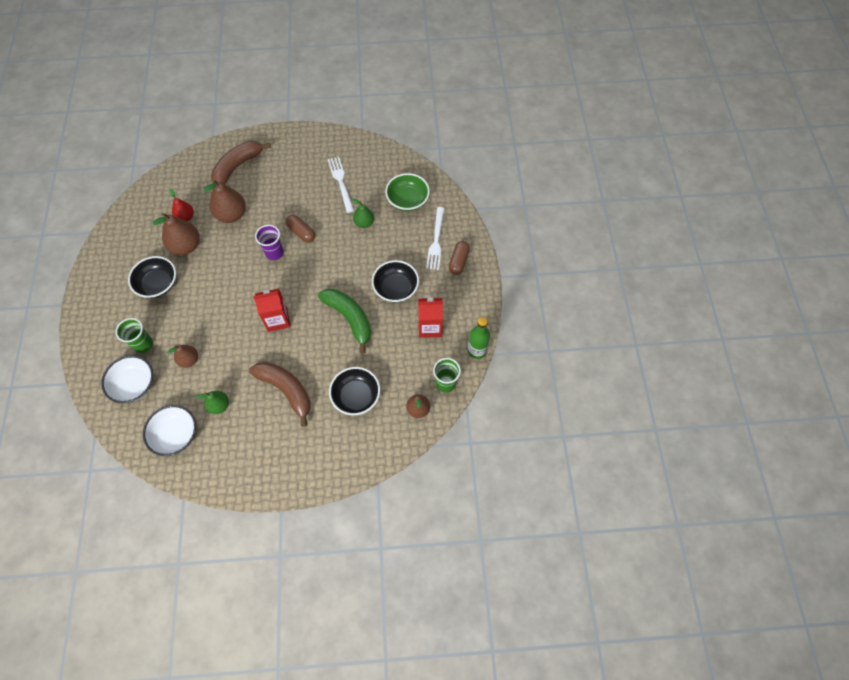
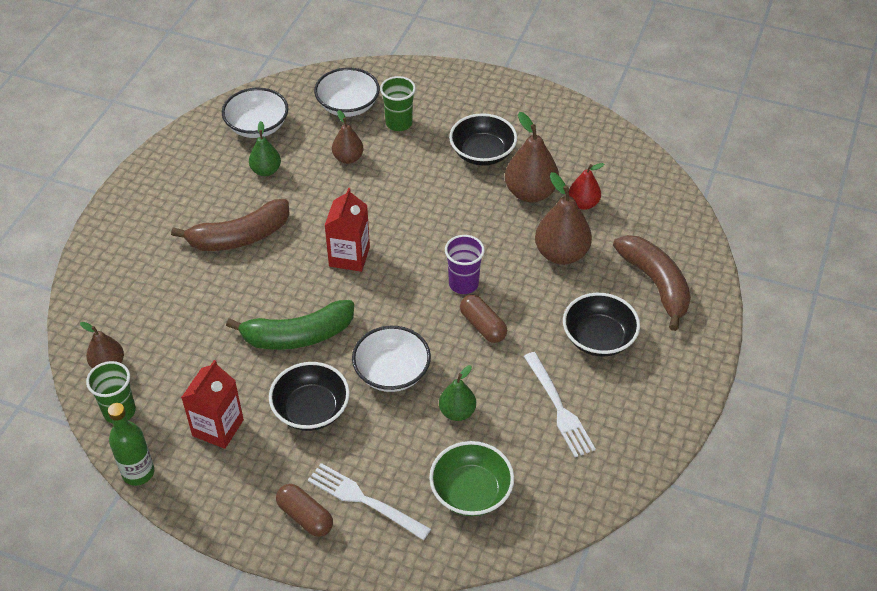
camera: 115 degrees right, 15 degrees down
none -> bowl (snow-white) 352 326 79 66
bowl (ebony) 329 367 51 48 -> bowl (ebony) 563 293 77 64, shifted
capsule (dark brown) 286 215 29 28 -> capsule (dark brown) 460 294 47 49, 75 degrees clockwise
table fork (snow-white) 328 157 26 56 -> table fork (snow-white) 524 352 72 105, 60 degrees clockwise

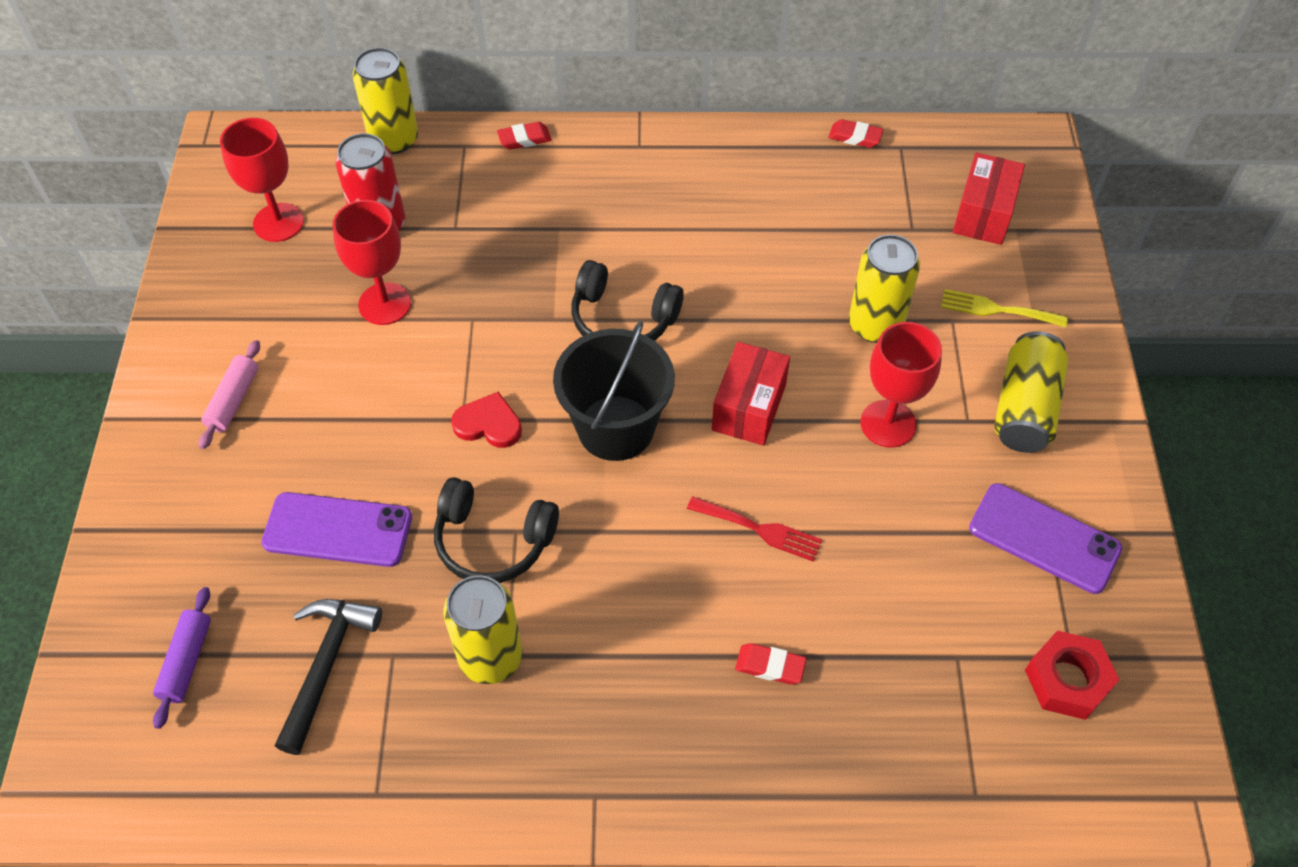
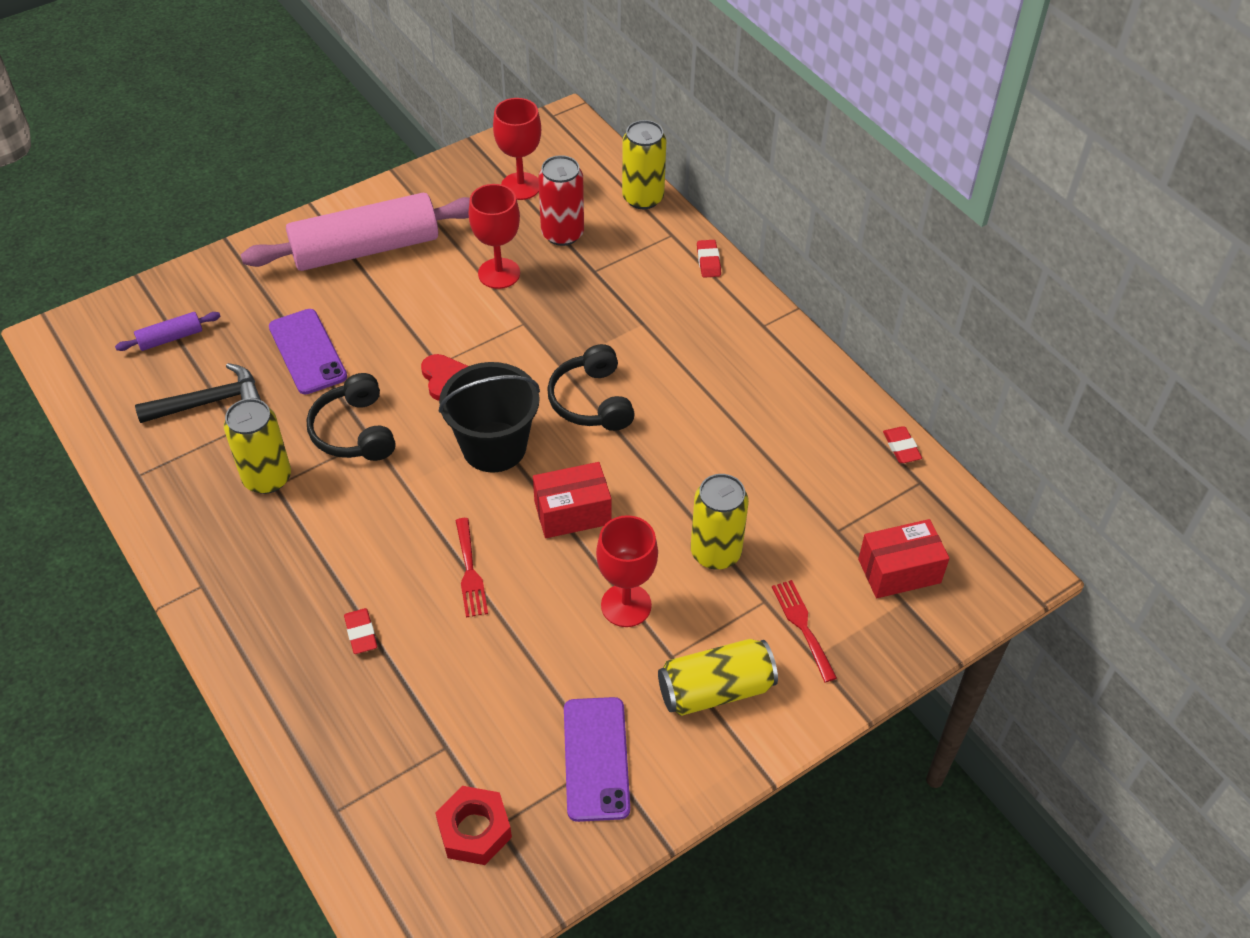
camera: 55 degrees right, 5 degrees down
table fork (yellow) 941 289 127 39 -> table fork (scarlet) 772 580 65 102
gum eraser (scarlet) 497 122 55 28 -> gum eraser (scarlet) 697 240 24 38, 45 degrees clockwise
dough roller (pink) 199 340 61 109 -> dough roller (pink) 241 193 229 78, x2.40

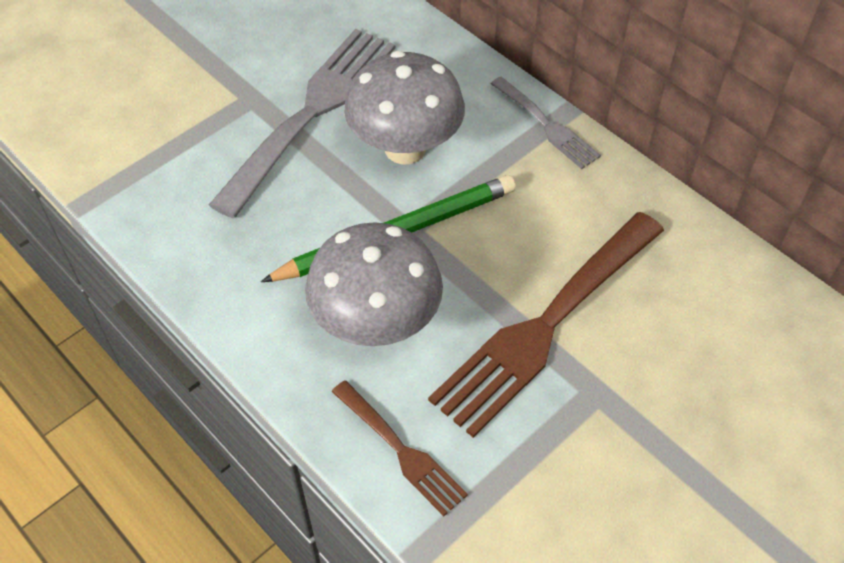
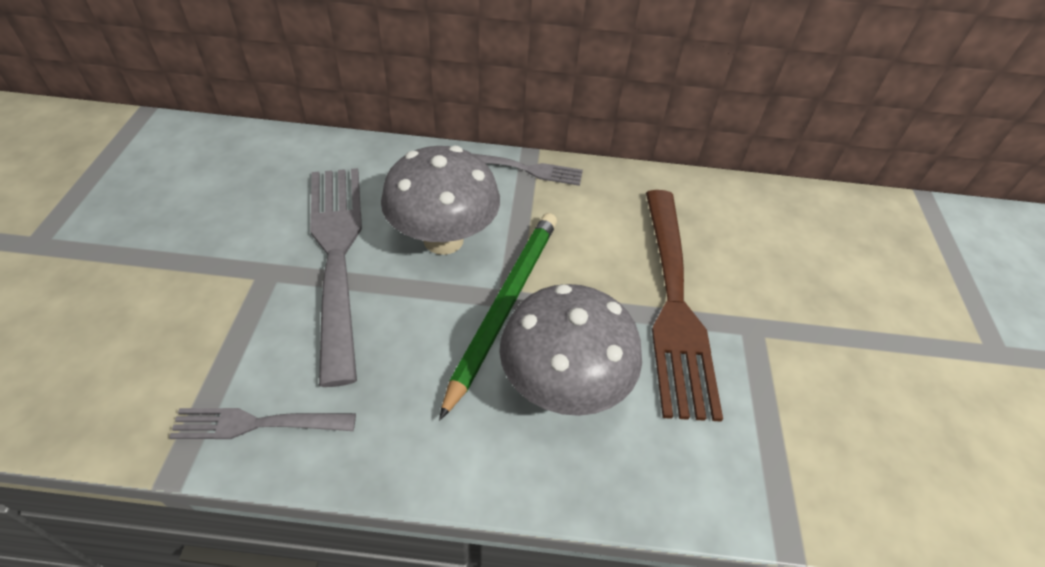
camera: 45 degrees left, 5 degrees down
table fork (dark brown) 332 380 136 136 -> none
none -> table fork (ash-grey) 169 408 187 31

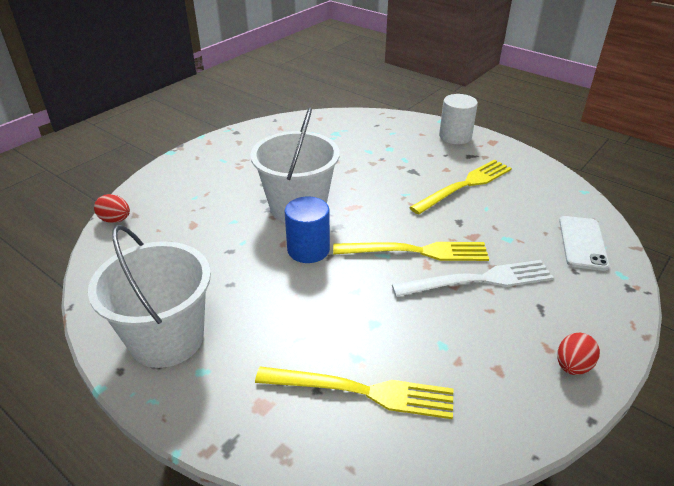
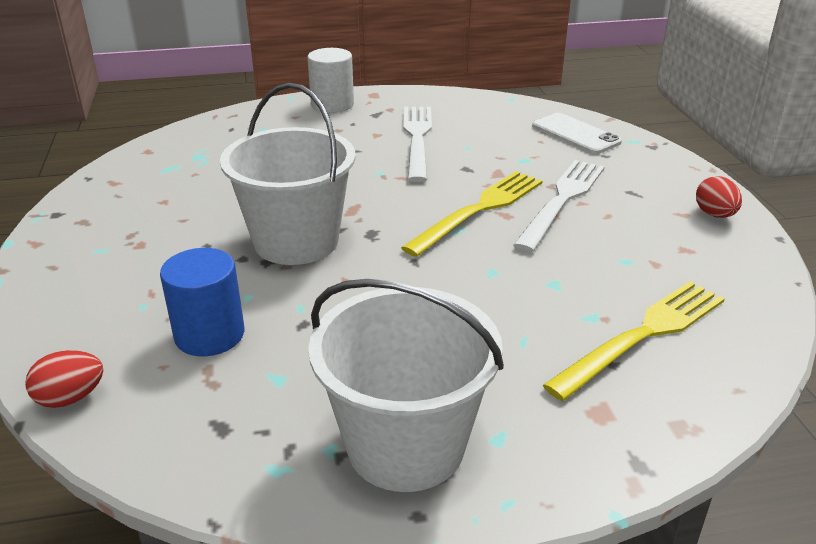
camera: 50 degrees left, 5 degrees down
cylinder shape (blue) 285 197 45 66 -> cylinder shape (blue) 160 248 84 108, shifted
table fork (yellow) 409 159 103 56 -> table fork (snow-white) 403 107 29 75

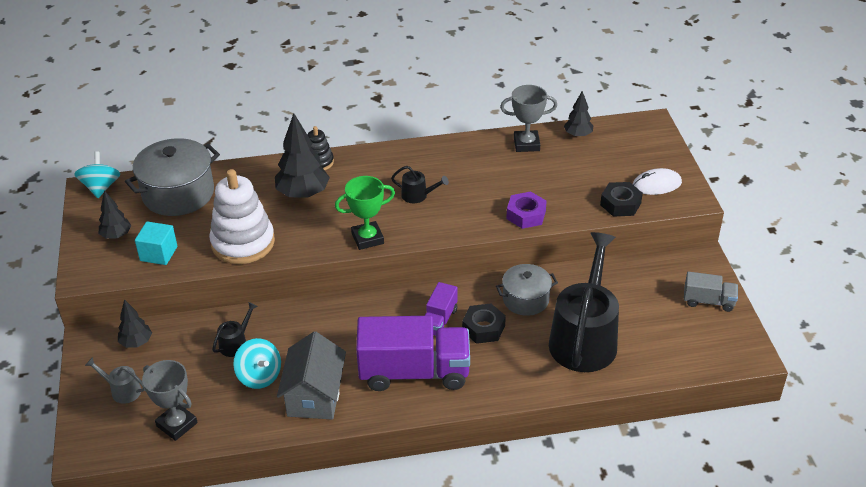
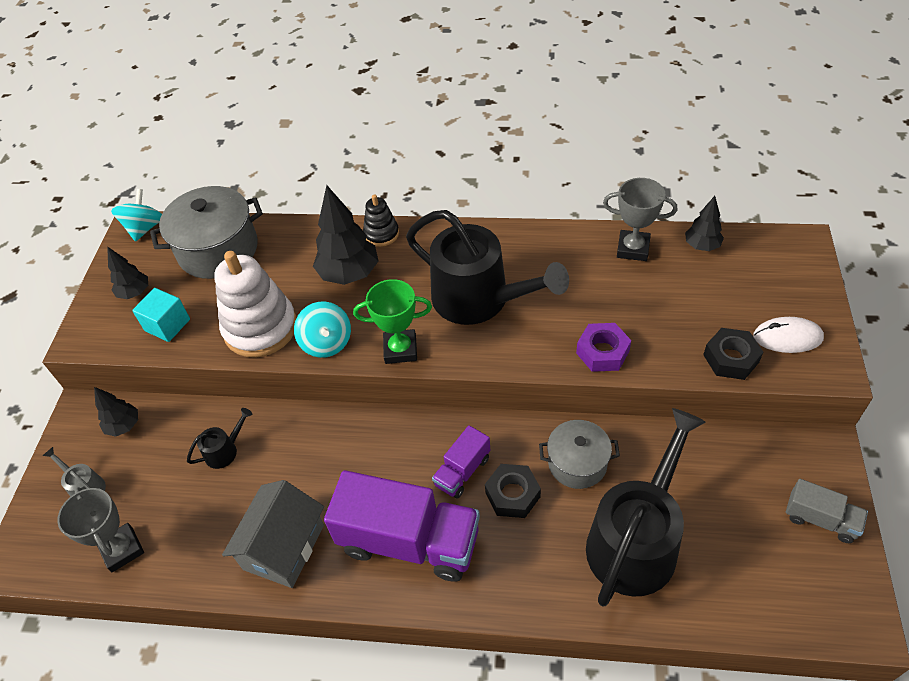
camera: 20 degrees right, 10 degrees up
whirligig (aqua) 233 338 48 51 -> whirligig (aqua) 294 301 57 57, shifted
sprinkling can (ebony) 391 166 58 37 -> sprinkling can (ebony) 406 210 163 115, x2.44

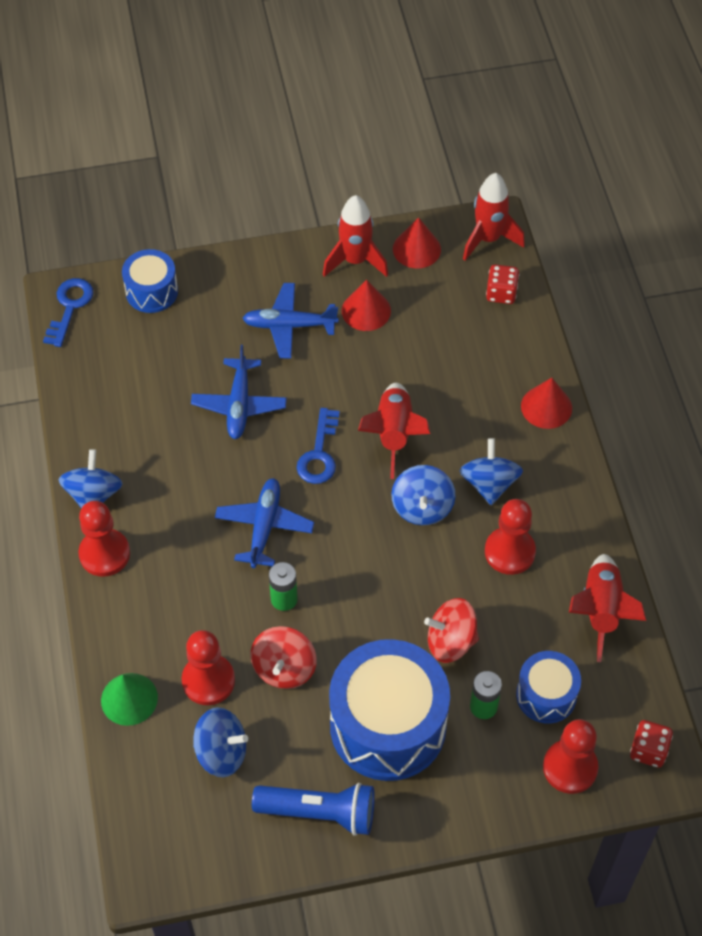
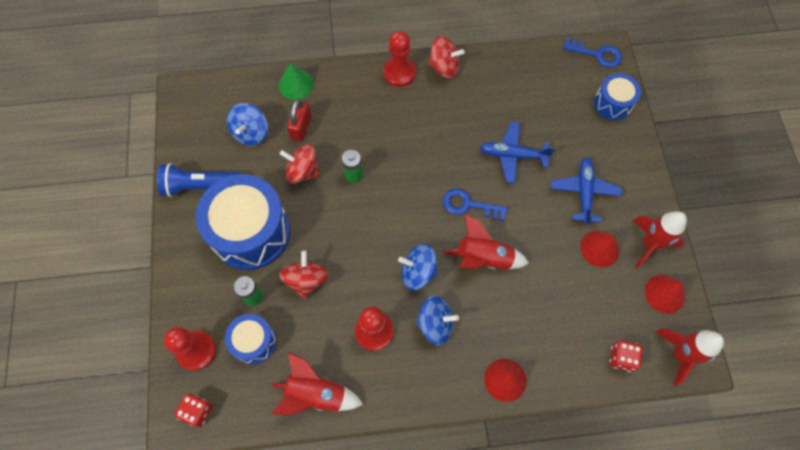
camera: 95 degrees right, 10 degrees up
aeroplane (blue) 215 478 99 90 -> none
pawn (scarlet) 181 630 54 75 -> padlock (scarlet) 287 99 24 43
whirligig (blue) 58 449 65 59 -> whirligig (scarlet) 428 36 37 42
torch (blue) 252 783 123 53 -> torch (blue) 157 163 83 34, 75 degrees clockwise

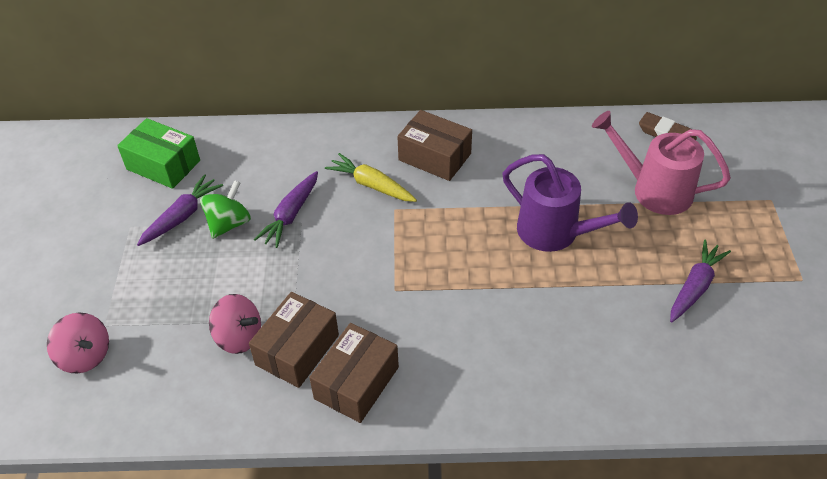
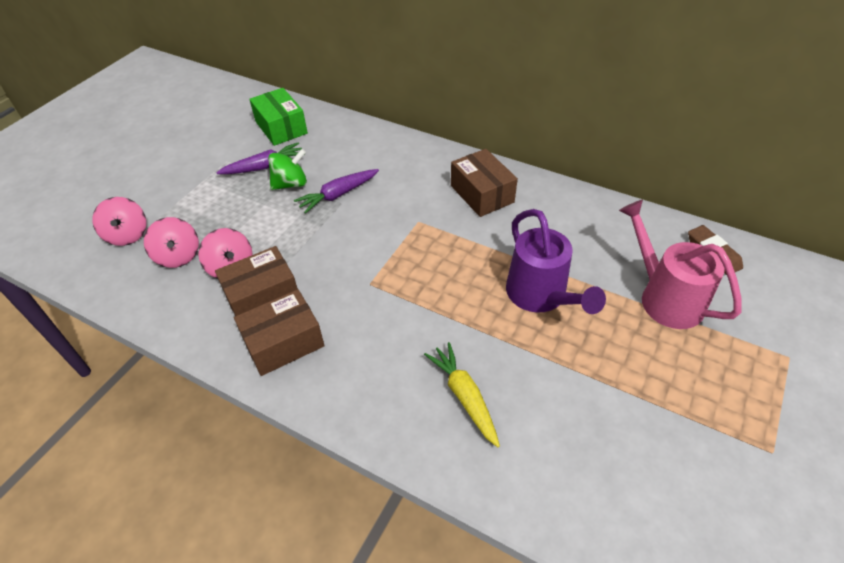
camera: 30 degrees right, 0 degrees up
toy carrot (violet) 670 240 61 82 -> none
none -> whirligig (pink) 144 217 55 51
toy carrot (yellow) 325 153 92 49 -> toy carrot (yellow) 424 342 76 105, shifted

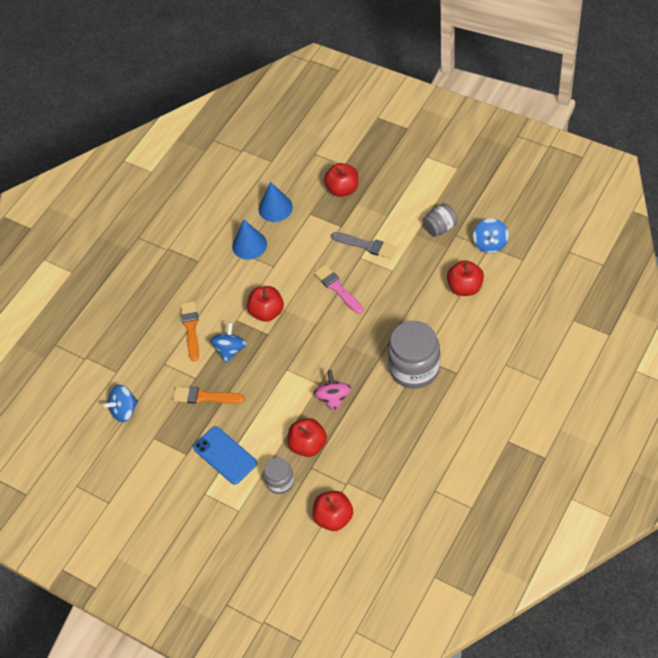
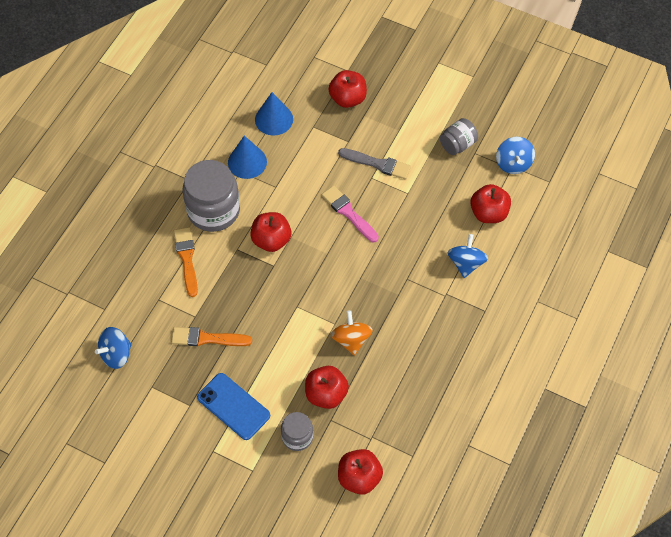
camera: 10 degrees left, 5 degrees up
whirligig (blue) 210 322 37 41 -> whirligig (blue) 447 234 41 44, shifted
preserve jar (ash-grey) 388 321 52 68 -> preserve jar (ash-grey) 182 160 58 72, shifted
whirligig (pink) 314 370 37 42 -> whirligig (orange) 331 310 42 46

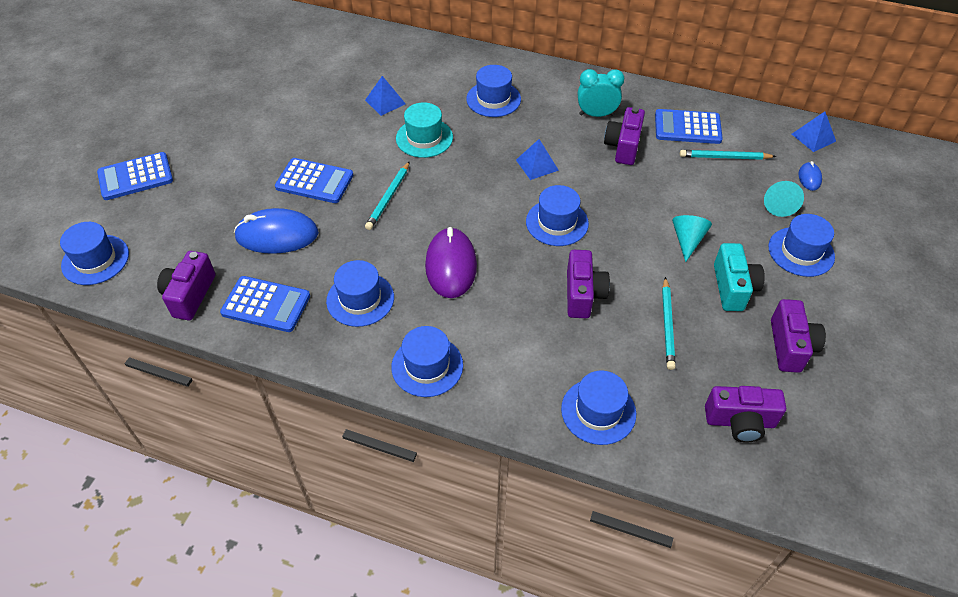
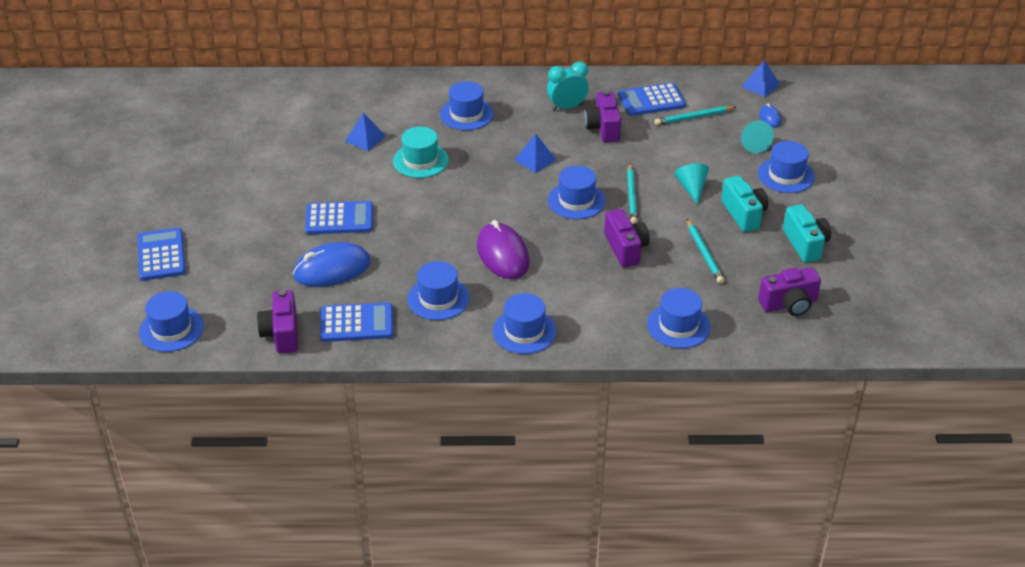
camera: 20 degrees left, 10 degrees down
pencil (aqua) 365 161 45 69 -> pencil (aqua) 627 164 11 60, shifted
camera (violet) 771 299 55 74 -> camera (aqua) 783 204 48 59
adding machine (blue) 97 152 76 48 -> adding machine (blue) 137 228 49 53, 120 degrees clockwise

